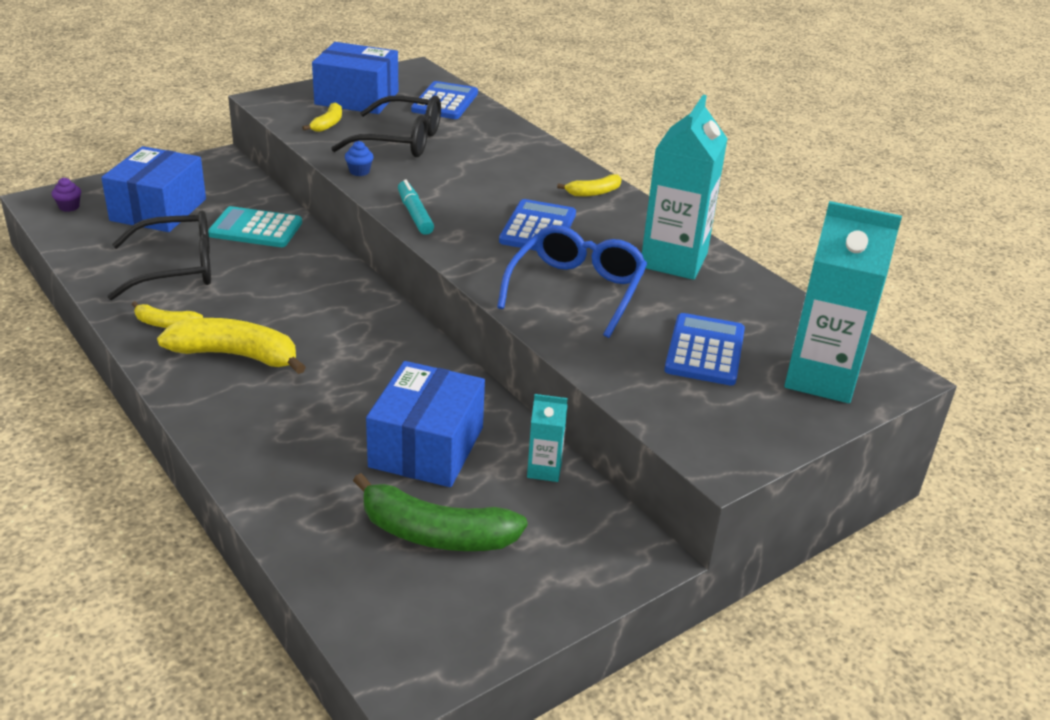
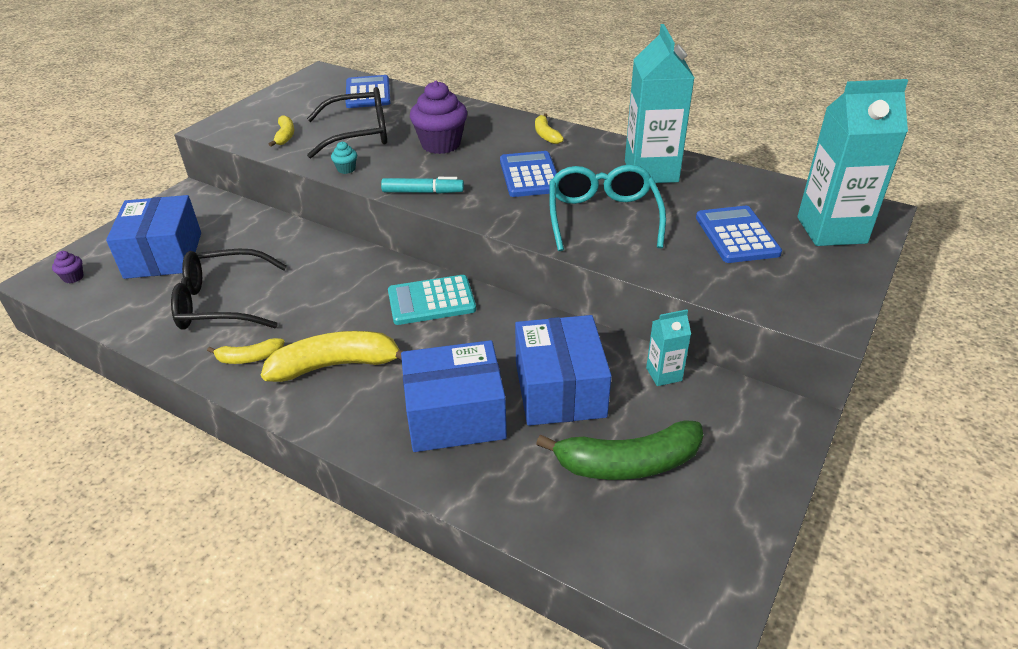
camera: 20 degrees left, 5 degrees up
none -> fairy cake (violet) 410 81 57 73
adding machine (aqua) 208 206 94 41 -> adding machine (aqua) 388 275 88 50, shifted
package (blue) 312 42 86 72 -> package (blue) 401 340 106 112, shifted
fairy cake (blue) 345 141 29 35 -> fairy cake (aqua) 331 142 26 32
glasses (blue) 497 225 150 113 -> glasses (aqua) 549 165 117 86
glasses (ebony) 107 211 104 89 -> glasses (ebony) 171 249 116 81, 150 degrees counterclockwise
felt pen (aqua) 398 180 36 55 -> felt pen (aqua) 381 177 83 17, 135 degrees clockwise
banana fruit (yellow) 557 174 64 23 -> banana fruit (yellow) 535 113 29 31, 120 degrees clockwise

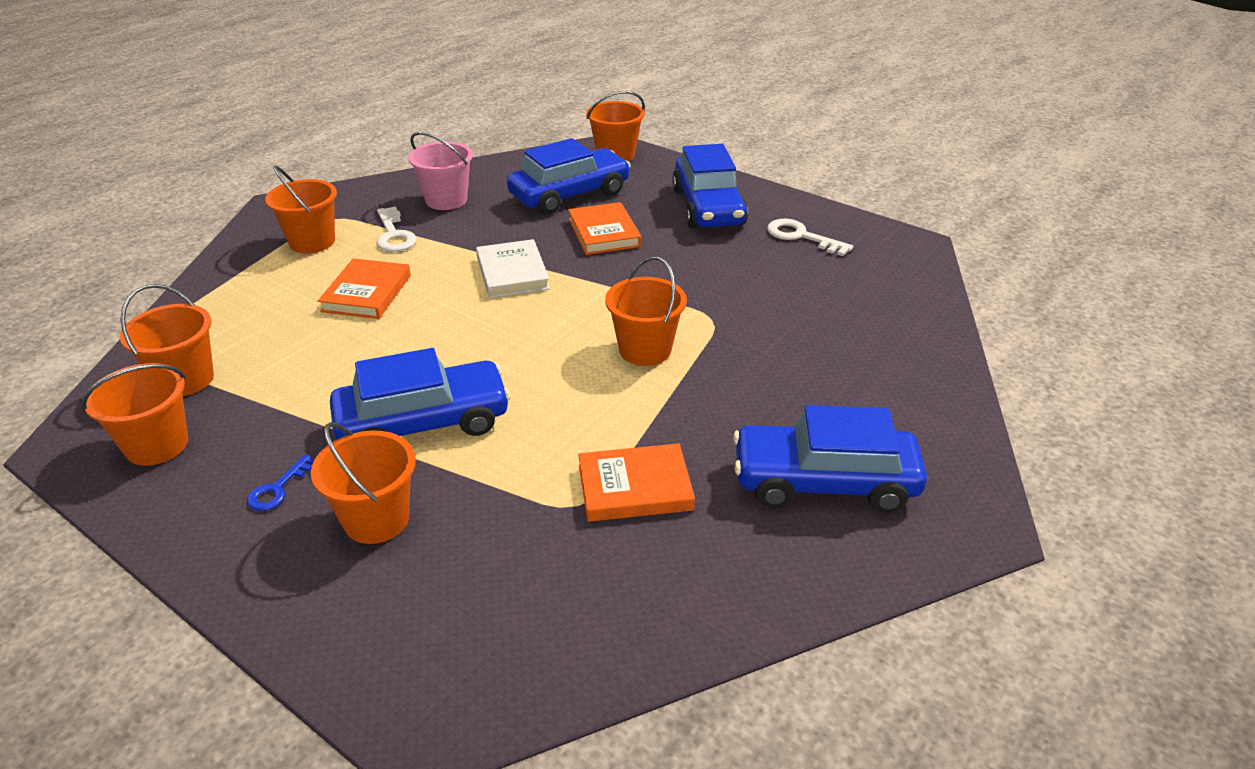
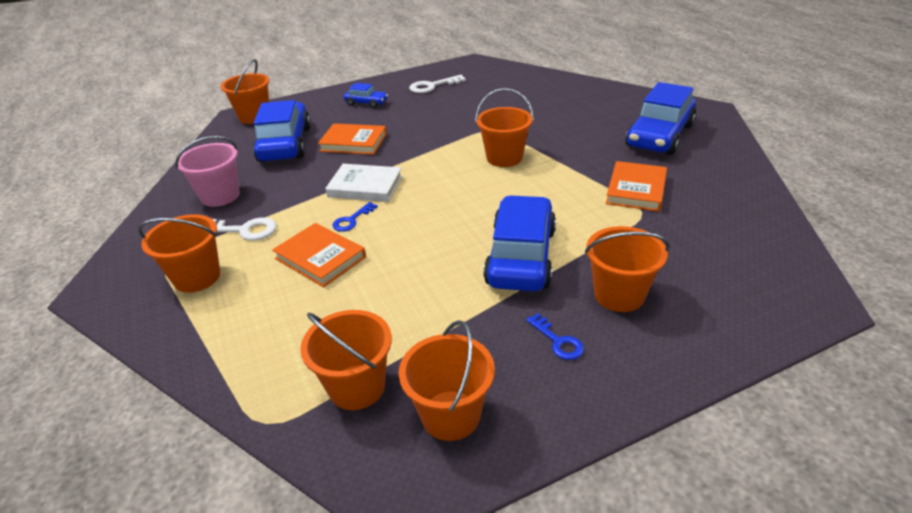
camera: 60 degrees left, 0 degrees up
none -> key (blue) 332 202 46 30
car (blue) 672 144 76 85 -> car (blue) 343 83 45 25, x0.49

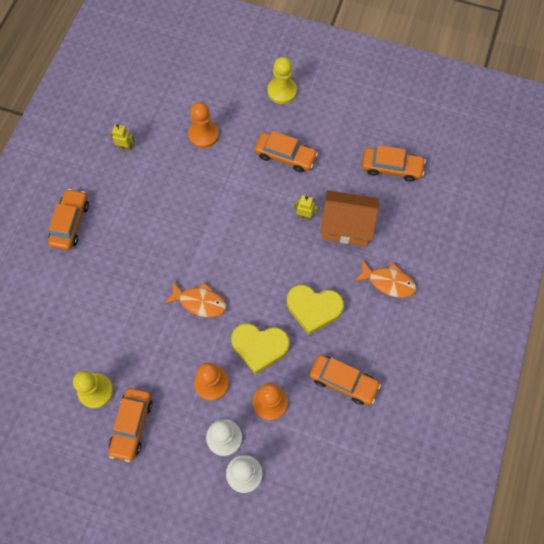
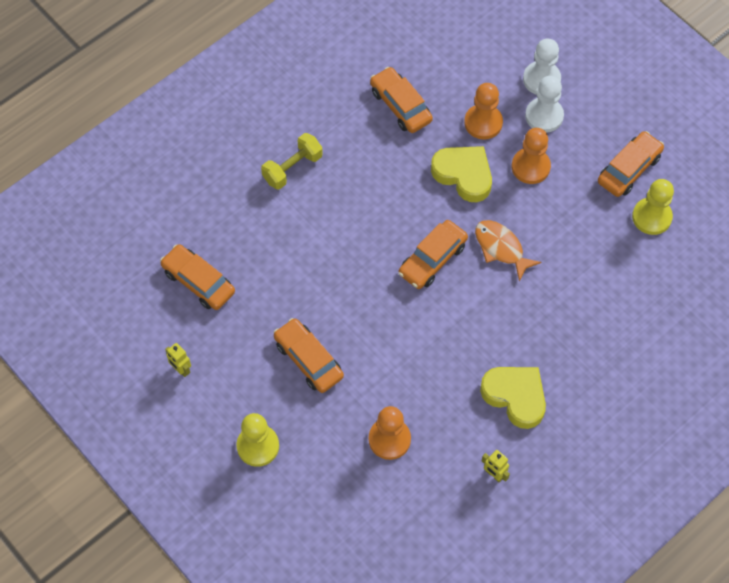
camera: 150 degrees left, 5 degrees down
house (orange) 320 190 59 56 -> none
car (orange) 48 189 41 61 -> car (orange) 398 220 70 69, shifted
heart (yellow) 287 285 57 50 -> heart (yellow) 480 367 66 62, shifted
toy robot (yellow) 294 195 24 25 -> toy robot (yellow) 165 343 26 34, shifted
toy fish (orange) 354 260 62 38 -> free weight (yellow) 261 133 62 57

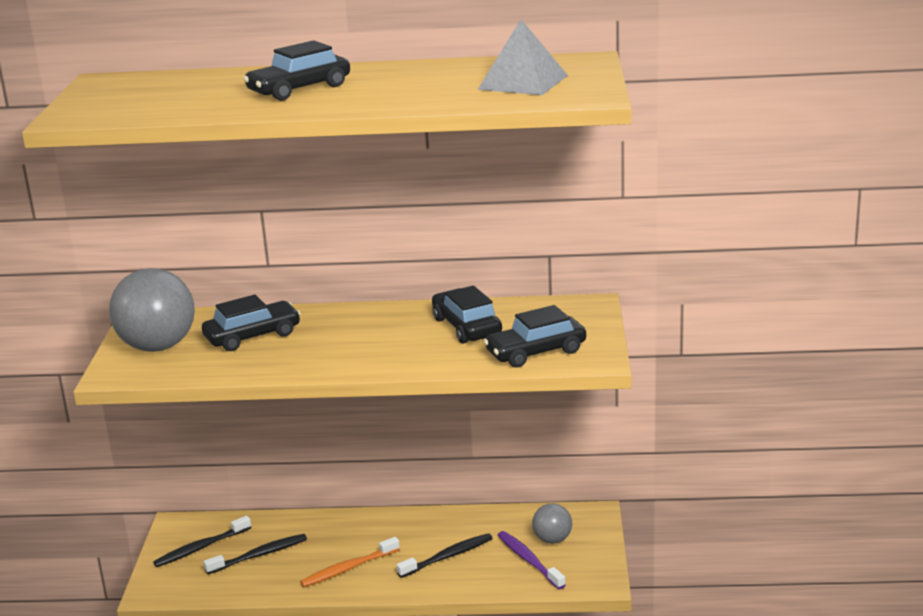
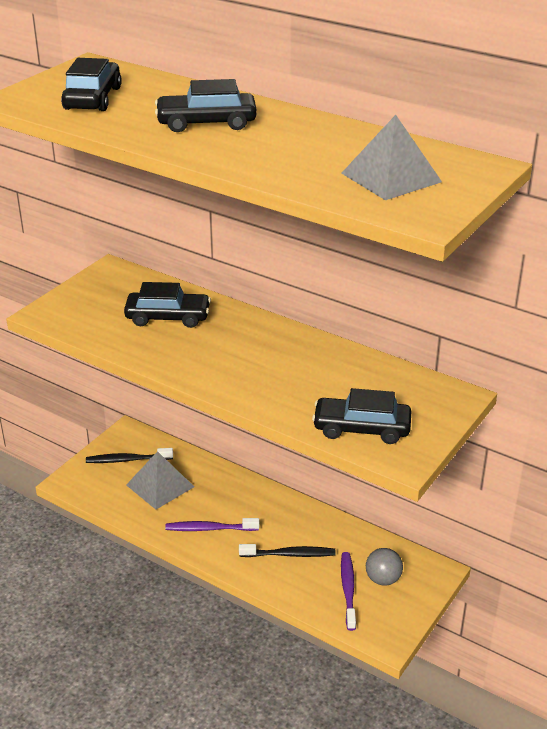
camera: 30 degrees right, 10 degrees up
ball (ash-grey) 109 268 86 84 -> none
car (ebony) 432 286 70 58 -> car (ebony) 61 58 61 53, shifted
dental brush (ebony) 204 534 103 40 -> pyramid shape (ash-grey) 126 451 68 59
dental brush (orange) 300 537 100 50 -> dental brush (violet) 165 518 94 13

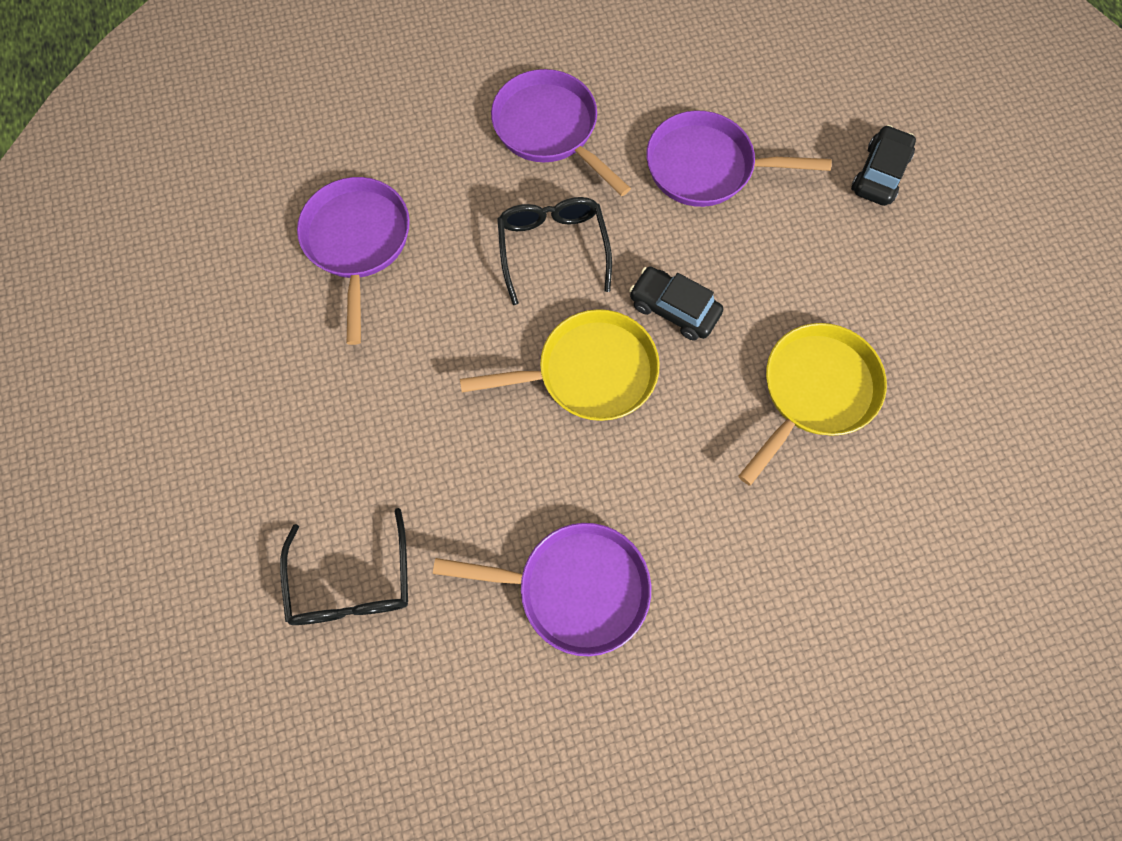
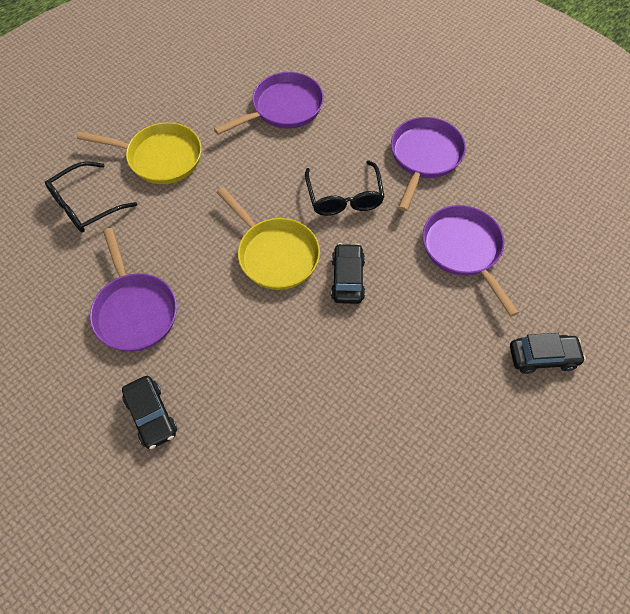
camera: 60 degrees right, 10 degrees down
none -> car (ebony) 122 376 55 73
skillet (yellow) 739 323 148 163 -> skillet (yellow) 77 122 125 62, shifted
glasses (ebony) 497 197 115 108 -> glasses (ebony) 305 161 80 55, 120 degrees clockwise

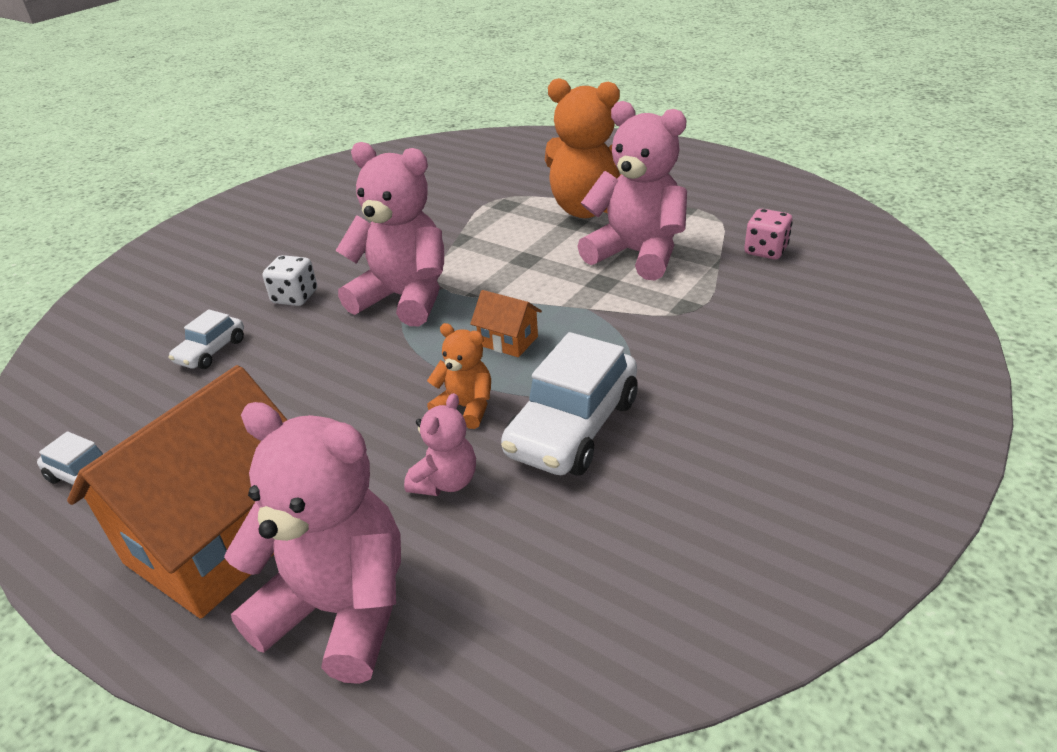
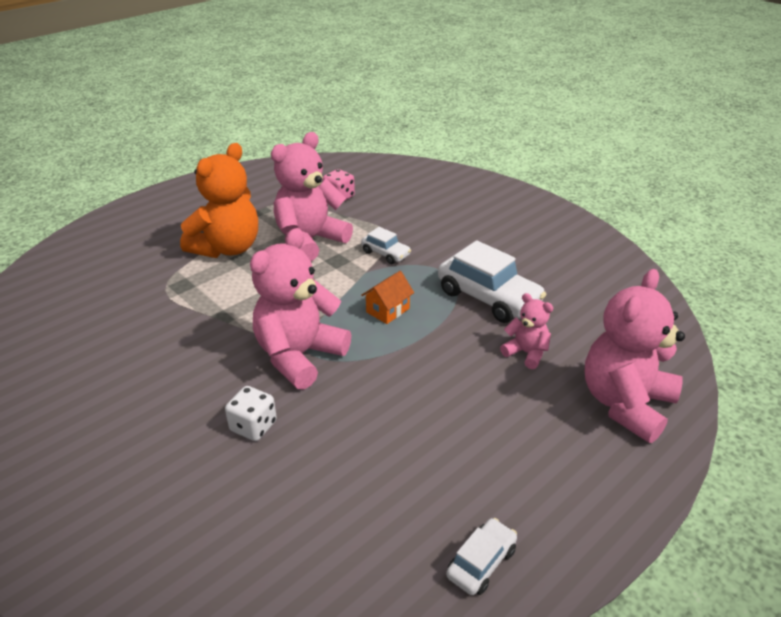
camera: 80 degrees left, 0 degrees up
house (orange) 67 365 220 254 -> none
teddy bear (orange) 427 323 64 106 -> none
car (snow-white) 169 309 75 60 -> car (snow-white) 361 227 50 37, shifted

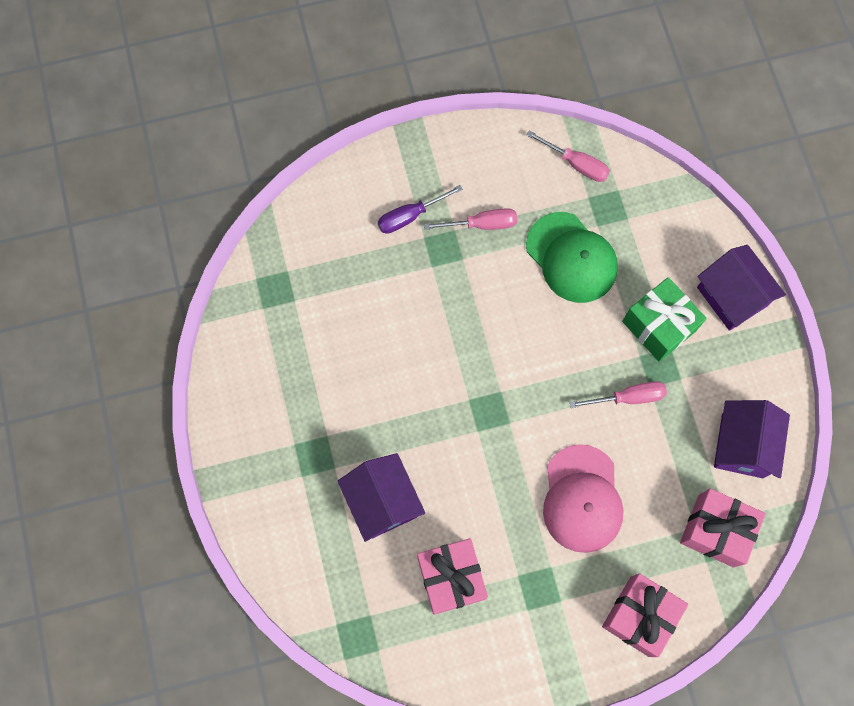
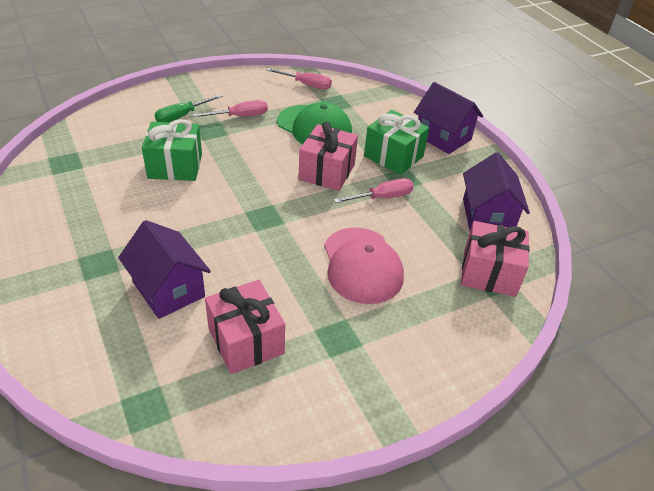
camera: 15 degrees left, 30 degrees down
none -> present (leaf-green) 142 119 60 62
present (pink) 602 573 86 84 -> present (pink) 298 122 60 69, shifted
hand screwdriver (violet) 378 185 85 49 -> hand screwdriver (leaf-green) 155 94 67 28

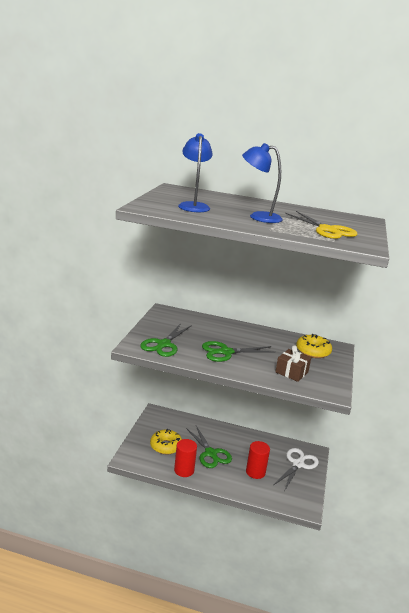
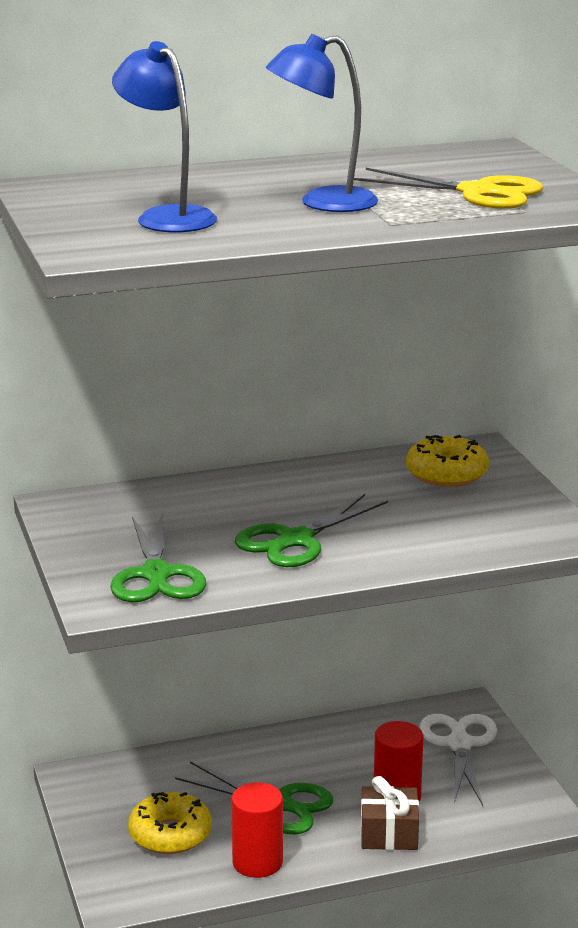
camera: 30 degrees left, 0 degrees up
present (dark brown) 275 345 36 37 -> present (dark brown) 361 776 58 74, shifted

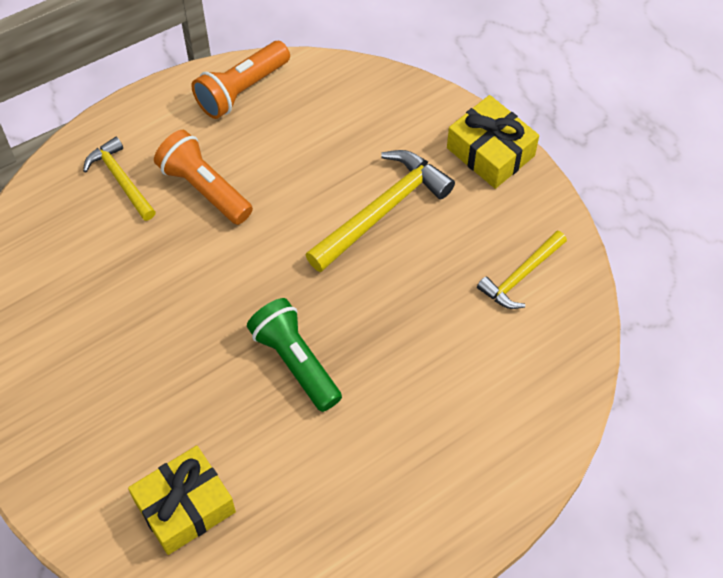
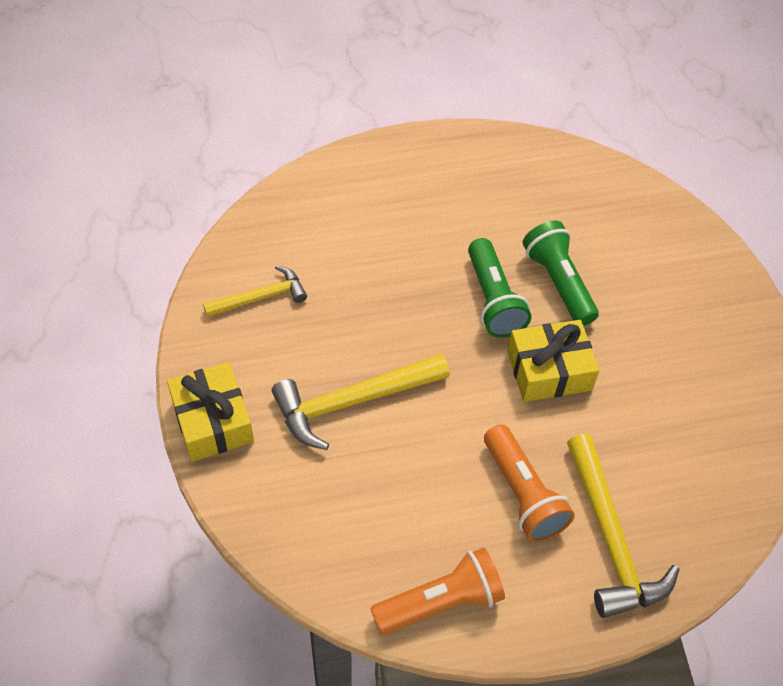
camera: 160 degrees left, 5 degrees down
none -> torch (leaf-green) 523 221 76 105
present (yellow) 128 445 108 110 -> present (yellow) 507 320 93 82, shifted
claw hammer (yellow) 83 137 73 84 -> claw hammer (yellow) 567 434 112 184, x1.63

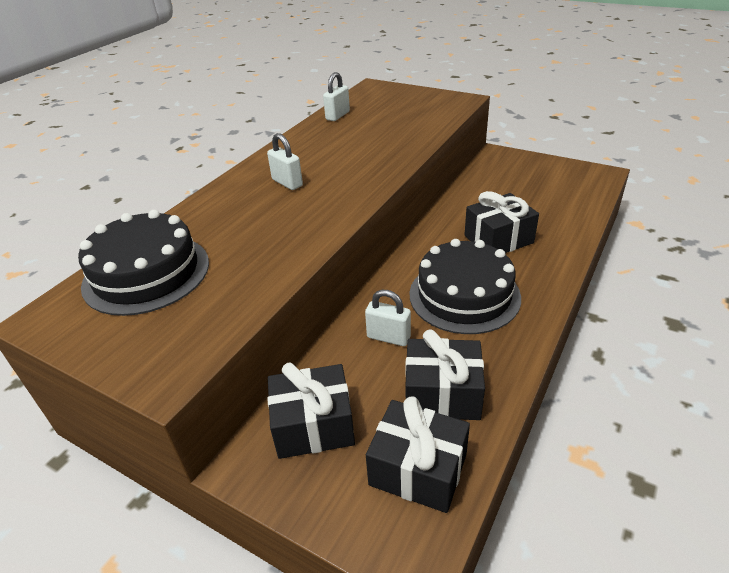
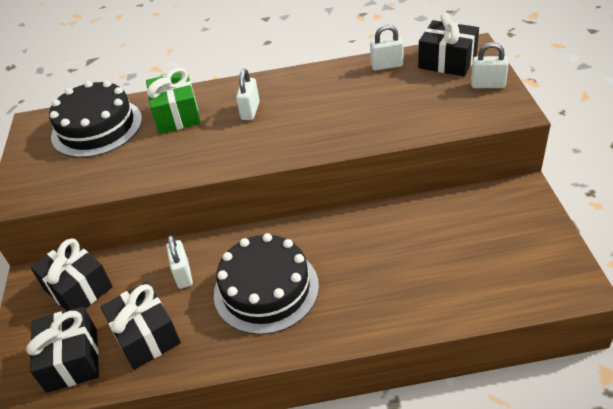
camera: 55 degrees right, 5 degrees up
none -> present (leaf-green) 146 67 55 67
none -> padlock (snow-white) 471 42 38 46
present (ebony) 464 191 75 62 -> present (ebony) 418 13 61 63, shifted

